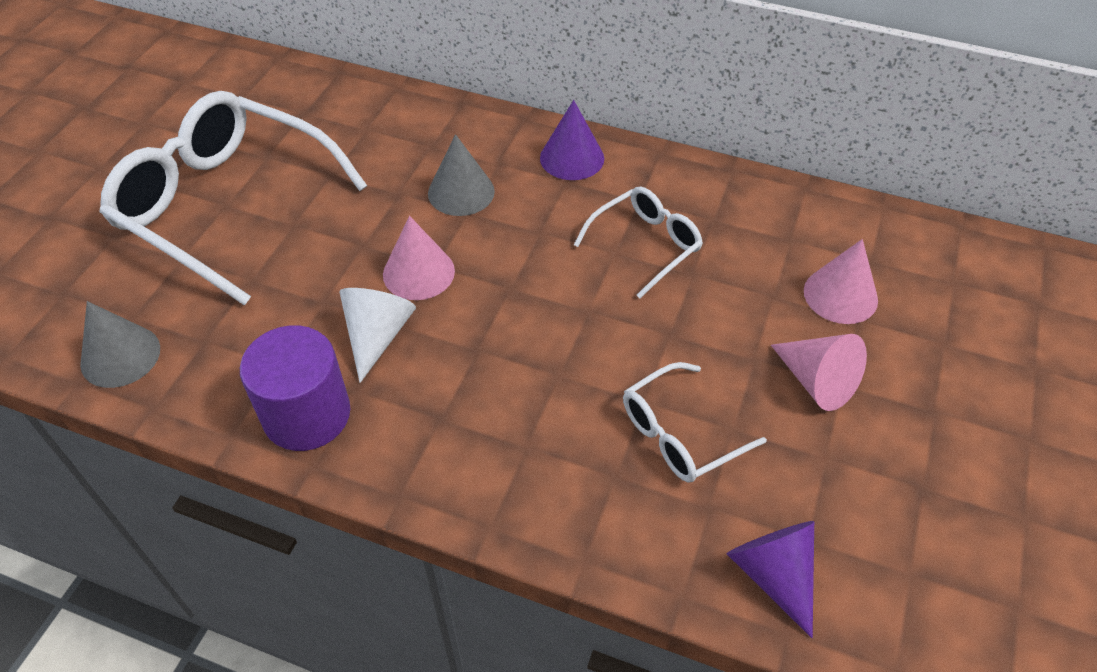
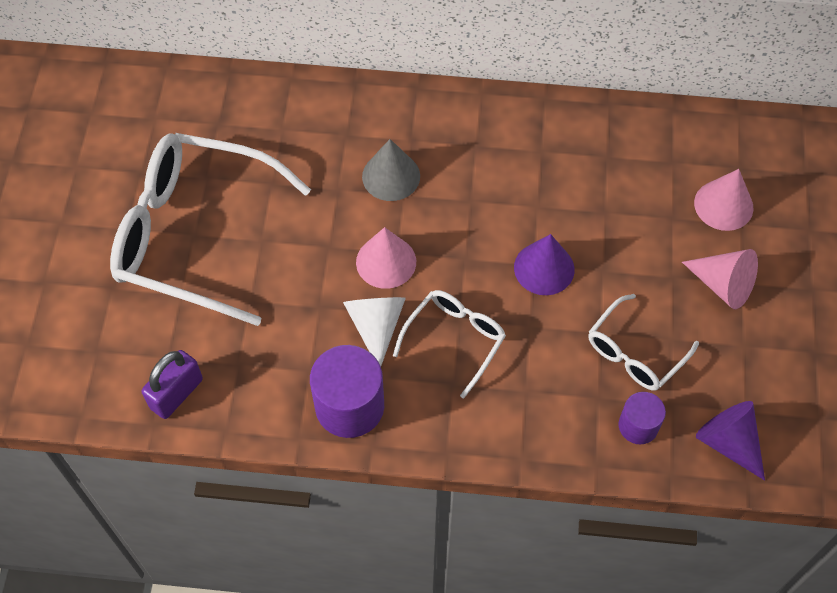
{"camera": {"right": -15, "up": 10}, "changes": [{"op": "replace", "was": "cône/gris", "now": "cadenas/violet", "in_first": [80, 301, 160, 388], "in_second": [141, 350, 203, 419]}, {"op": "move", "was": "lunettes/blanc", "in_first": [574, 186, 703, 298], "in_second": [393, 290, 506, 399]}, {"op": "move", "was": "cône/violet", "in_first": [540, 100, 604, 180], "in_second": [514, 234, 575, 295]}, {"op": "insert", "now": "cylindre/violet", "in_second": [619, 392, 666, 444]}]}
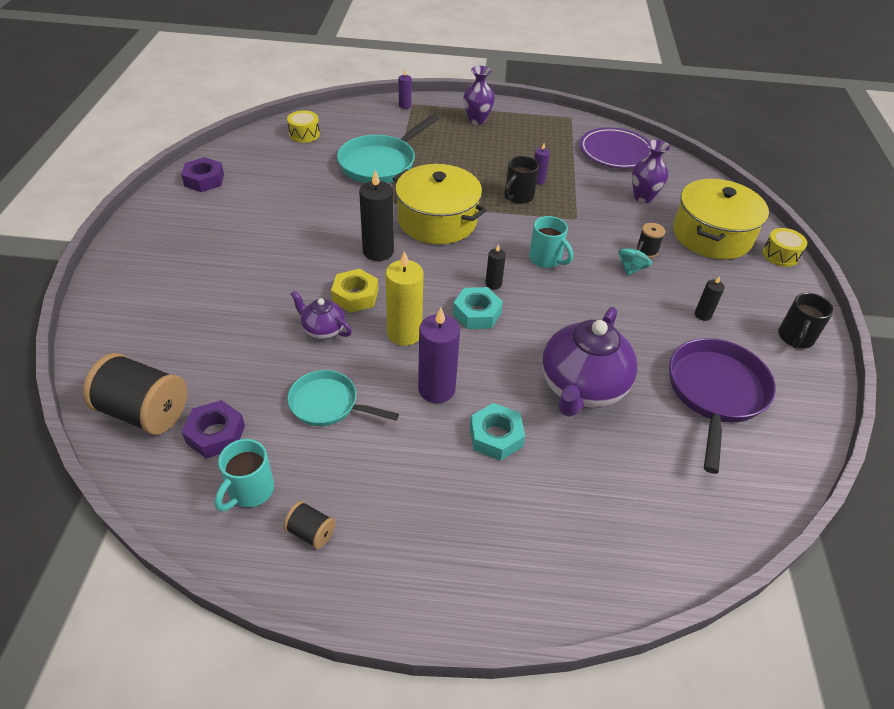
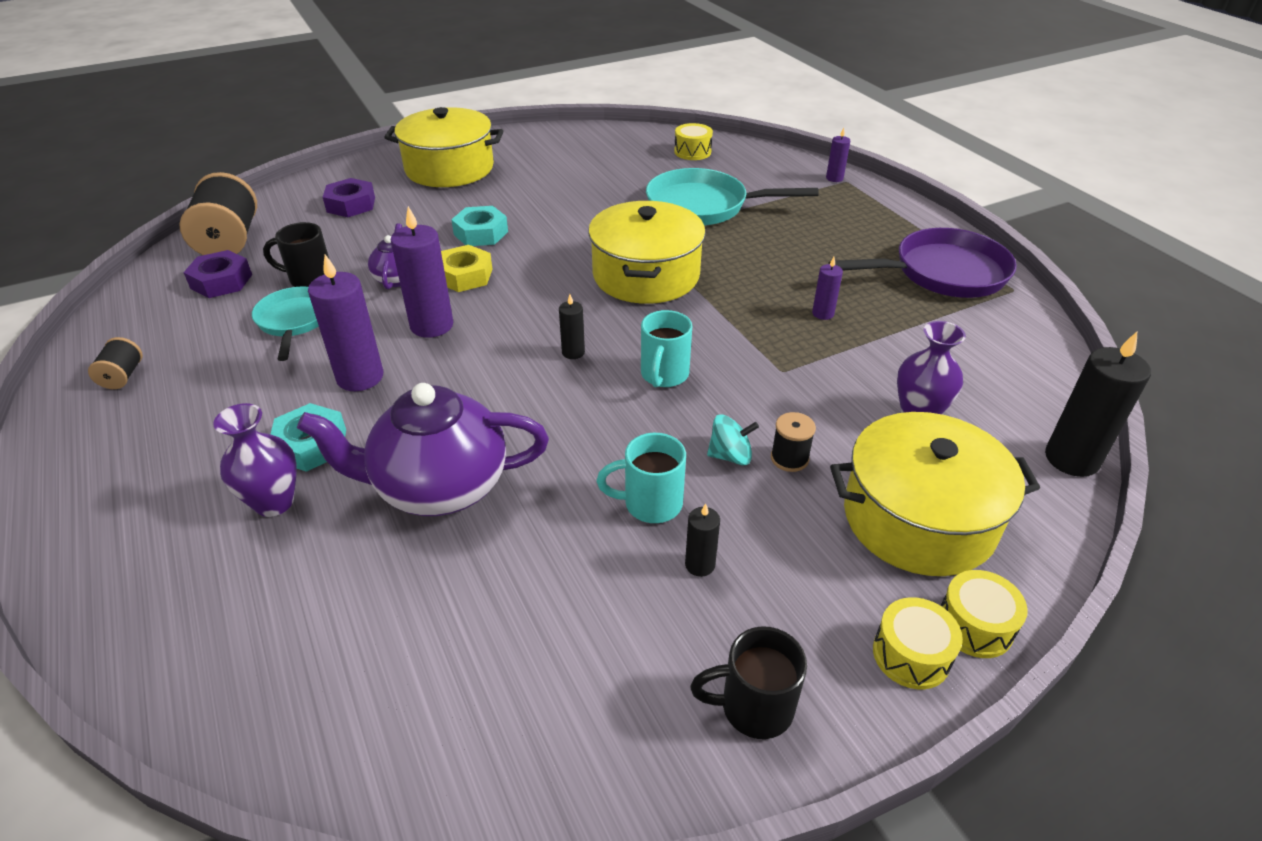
{"camera": {"right": 60, "up": -5}, "changes": [{"op": "move", "was": "vase/violet", "in_first": [464, 66, 495, 125], "in_second": [213, 403, 297, 517]}, {"op": "move", "was": "tasse/noir", "in_first": [504, 156, 539, 204], "in_second": [263, 222, 329, 287]}, {"op": "move", "was": "écrou/violet", "in_first": [181, 157, 224, 192], "in_second": [323, 178, 375, 217]}, {"op": "insert", "now": "marmite/jaune", "in_second": [384, 107, 503, 187]}, {"op": "recolor", "was": "bougie/jaune", "now": "bougie/violet", "in_first": [385, 251, 424, 346], "in_second": [391, 206, 453, 338]}, {"op": "move", "was": "écrou/turquoise", "in_first": [453, 287, 503, 329], "in_second": [451, 206, 508, 246]}, {"op": "move", "was": "tasse/turquoise", "in_first": [215, 439, 274, 511], "in_second": [597, 433, 686, 523]}, {"op": "move", "was": "poêle/violet", "in_first": [669, 338, 776, 474], "in_second": [829, 228, 1017, 298]}, {"op": "insert", "now": "tambour/jaune", "in_second": [873, 597, 963, 689]}, {"op": "move", "was": "bougie/noir", "in_first": [359, 170, 394, 261], "in_second": [1045, 332, 1151, 477]}, {"op": "delete", "was": "assiette/violet", "in_first": [580, 127, 651, 169]}]}
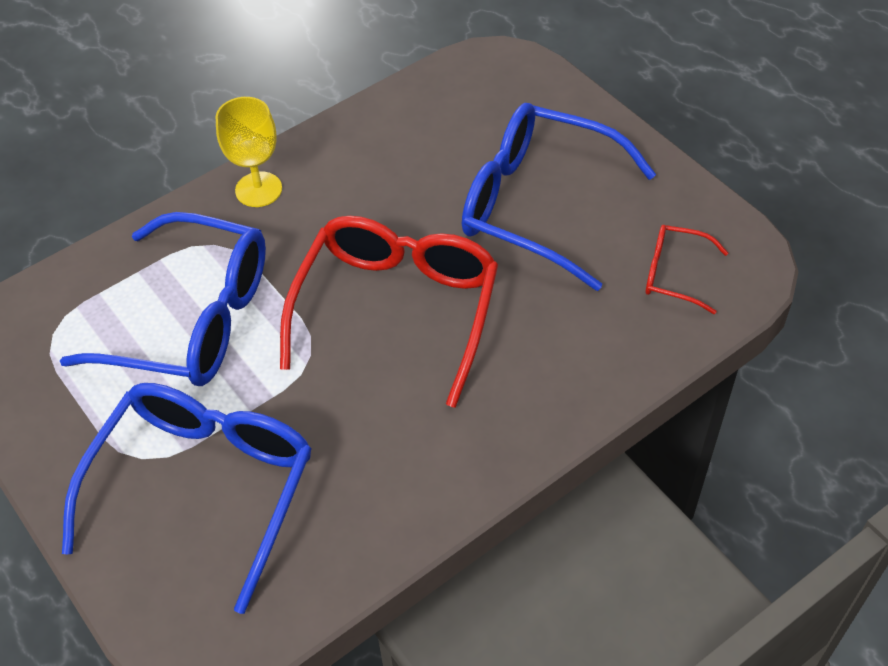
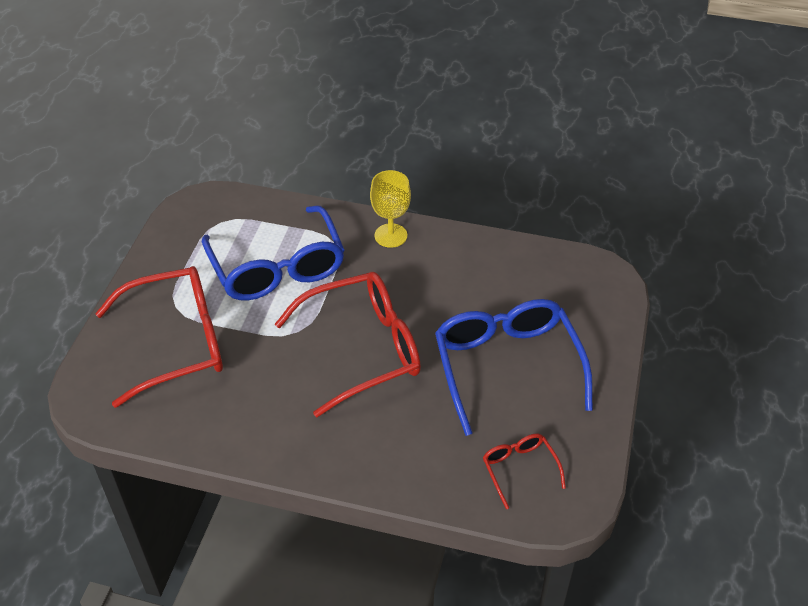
{"camera": {"right": 50, "up": -5}, "changes": [{"op": "recolor", "was": "lunettes/bleu", "now": "lunettes/rouge", "in_first": [62, 383, 312, 614], "in_second": [95, 266, 223, 408]}]}
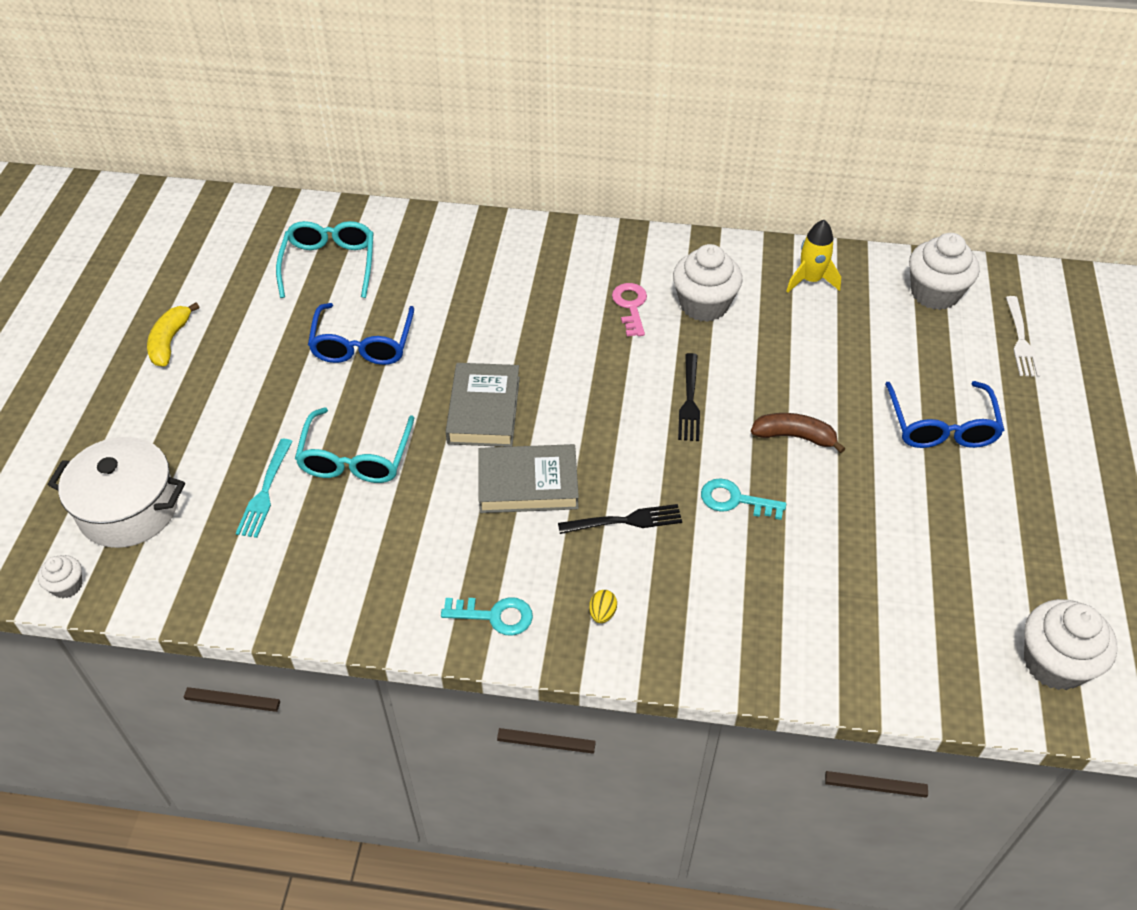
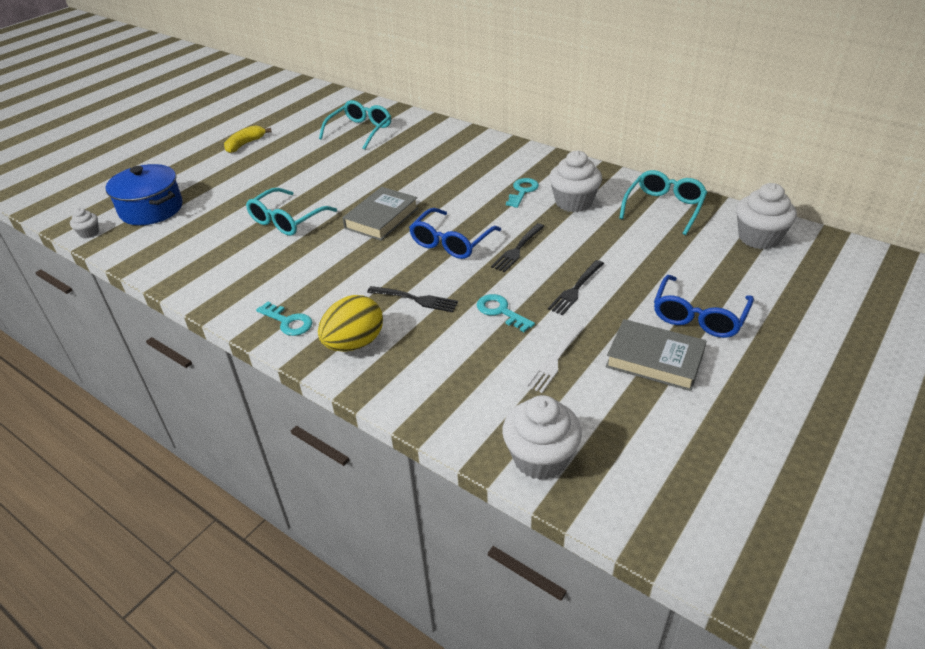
{"camera": {"right": 30, "up": -10}, "changes": [{"op": "recolor", "was": "marmite/blanc", "now": "marmite/bleu", "in_first": [48, 437, 185, 548], "in_second": [106, 164, 183, 225]}, {"op": "resize", "was": "œuf/jaune", "in_first": [589, 590, 617, 623], "in_second": [318, 295, 383, 352], "ratio": 2.49}, {"op": "move", "was": "lunettes/bleu", "in_first": [308, 303, 414, 365], "in_second": [409, 208, 501, 259]}, {"op": "move", "was": "muffin/blanc", "in_first": [1024, 599, 1117, 690], "in_second": [502, 395, 582, 480]}, {"op": "recolor", "was": "clé/rose", "now": "clé/turquoise", "in_first": [612, 283, 647, 336], "in_second": [506, 178, 539, 208]}, {"op": "move", "was": "fourchette/blanc", "in_first": [1006, 296, 1041, 377], "in_second": [525, 323, 585, 393]}, {"op": "replace", "was": "banane/marron", "now": "fourchette/noir", "in_first": [751, 413, 845, 453], "in_second": [548, 260, 604, 315]}, {"op": "move", "was": "livre/gris", "in_first": [478, 444, 579, 513], "in_second": [606, 319, 707, 391]}, {"op": "replace", "was": "fusée/jaune", "now": "lunettes/turquoise", "in_first": [786, 220, 841, 293], "in_second": [619, 170, 707, 235]}, {"op": "delete", "was": "fourchette/turquoise", "in_first": [235, 439, 293, 538]}]}
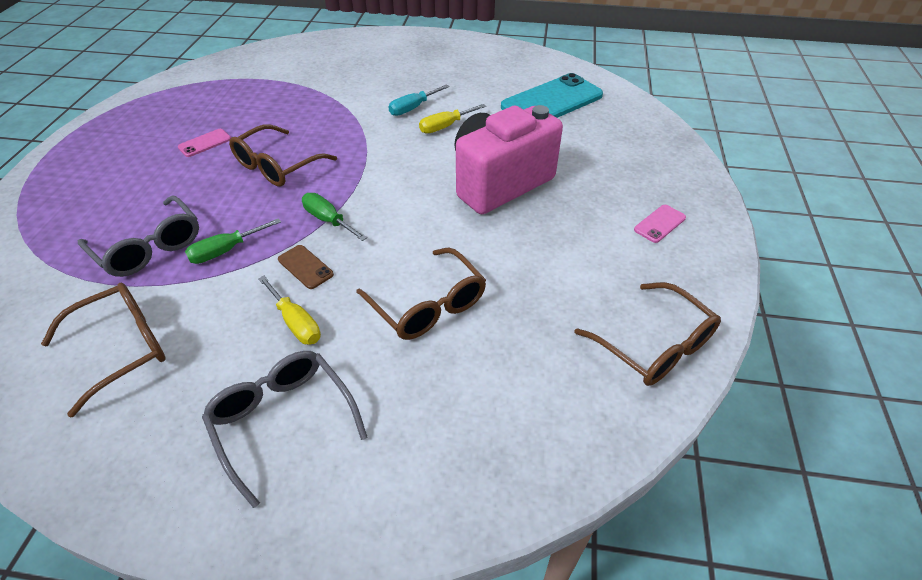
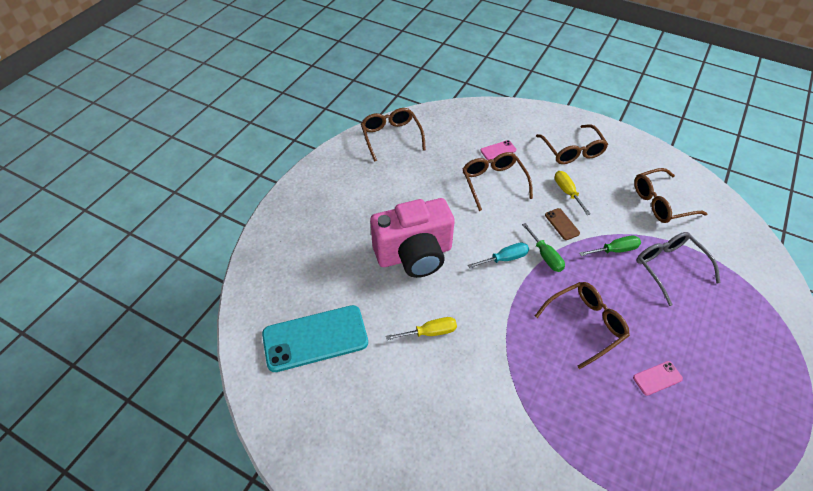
{"camera": {"right": -160, "up": 5}, "changes": [{"op": "move", "was": "tournevis/turquoise", "in_first": [388, 84, 450, 116], "in_second": [468, 242, 529, 268]}, {"op": "move", "was": "téléphone/rose", "in_first": [634, 205, 686, 243], "in_second": [480, 140, 516, 160]}, {"op": "recolor", "was": "lunettes/gris", "now": "lunettes/marron", "in_first": [202, 351, 367, 508], "in_second": [536, 124, 608, 164]}]}
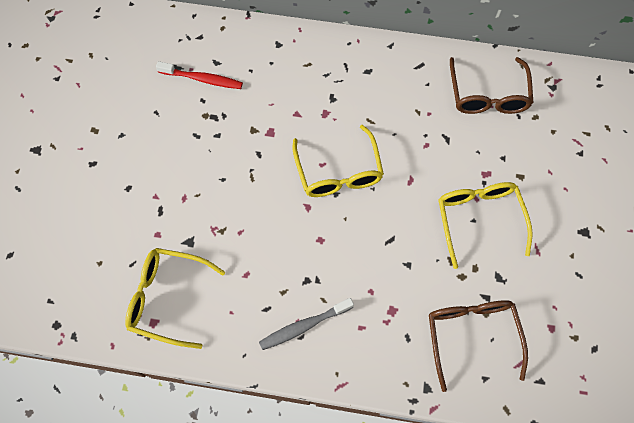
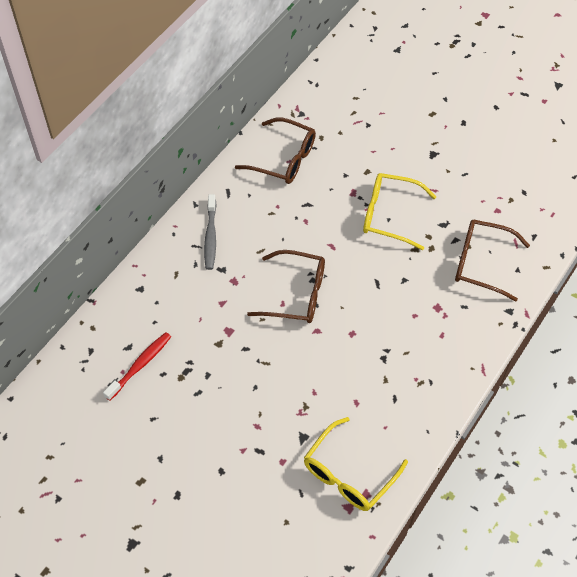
{"camera": {"right": -65, "up": -10}, "changes": [{"op": "move", "was": "brosse à dents/gris", "in_first": [259, 298, 354, 350], "in_second": [204, 194, 217, 270]}, {"op": "recolor", "was": "lunettes/jaune", "now": "lunettes/marron", "in_first": [293, 125, 384, 197], "in_second": [247, 250, 325, 323]}]}
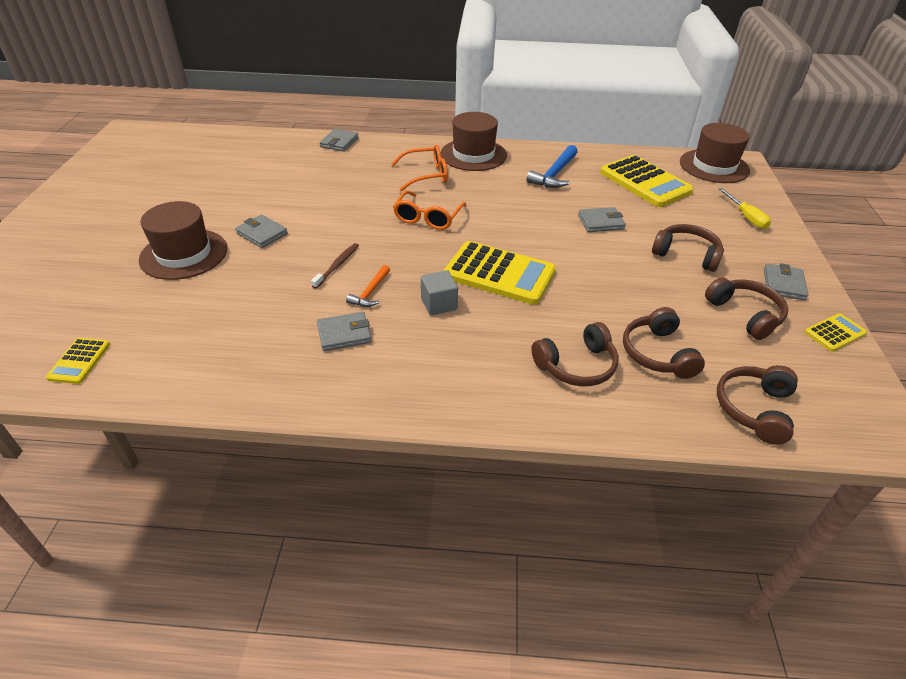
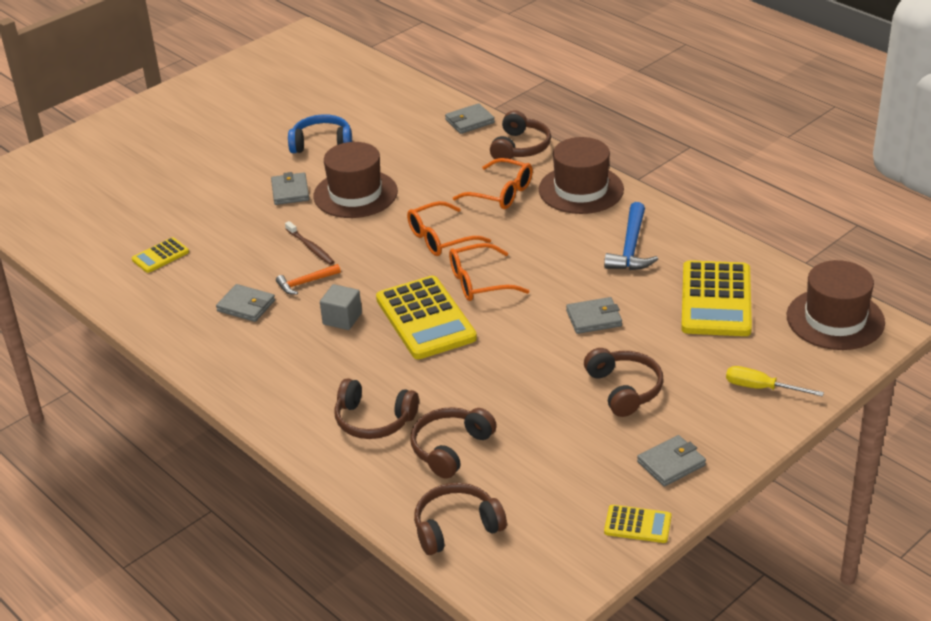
{"camera": {"right": 45, "up": -5}, "changes": [{"op": "move", "was": "calculatrice/jaune", "in_first": [46, 338, 110, 384], "in_second": [132, 237, 189, 273]}, {"op": "rotate", "was": "brosse à dents/marron", "in_first": [311, 243, 359, 289], "in_second": [285, 221, 335, 265], "clockwise": 75}, {"op": "insert", "now": "casque audio/bleu", "in_second": [288, 114, 352, 153]}, {"op": "move", "was": "chapeau/marron", "in_first": [139, 201, 227, 280], "in_second": [313, 142, 398, 218]}, {"op": "insert", "now": "lunettes/orange", "in_second": [449, 243, 529, 301]}, {"op": "move", "was": "casque audio/marron", "in_first": [705, 277, 788, 340], "in_second": [490, 110, 551, 159]}, {"op": "rotate", "was": "portefeuille/gris", "in_first": [578, 207, 626, 232], "in_second": [566, 297, 622, 334], "clockwise": -45}, {"op": "rotate", "was": "marteau/bleu", "in_first": [526, 145, 577, 188], "in_second": [604, 202, 658, 270], "clockwise": -60}, {"op": "rotate", "was": "tournevis/jaune", "in_first": [719, 188, 771, 229], "in_second": [726, 366, 824, 397], "clockwise": 90}]}
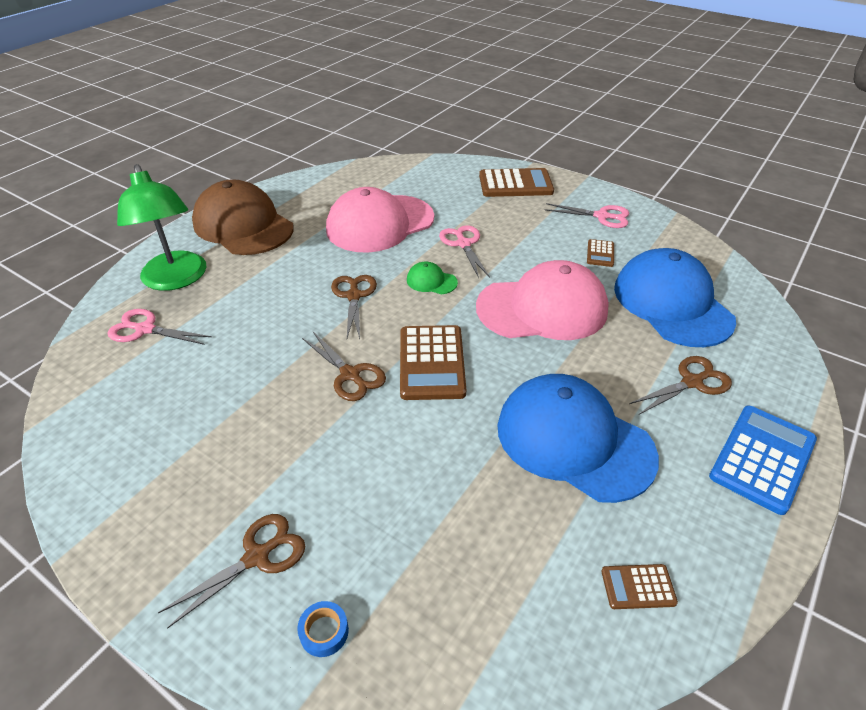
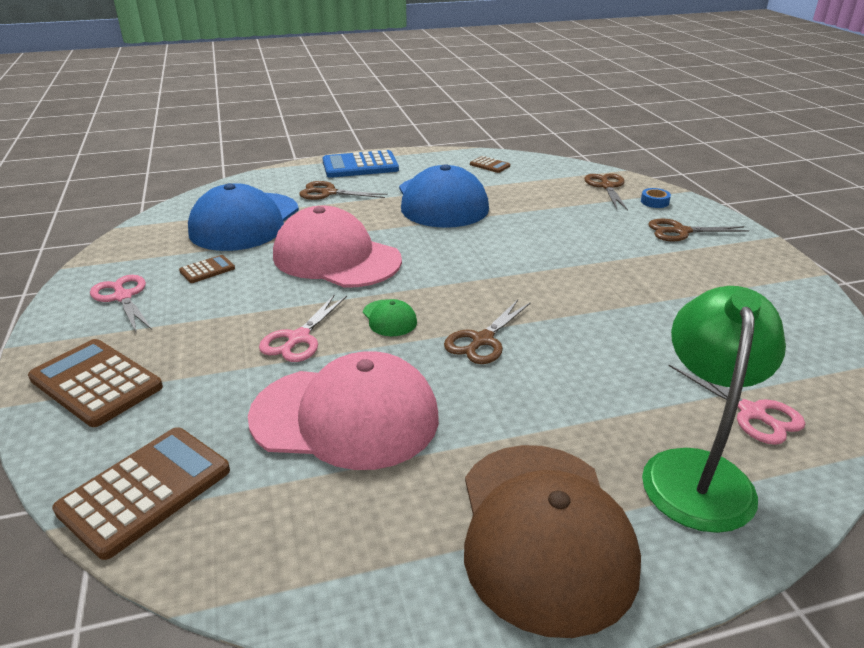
{"camera": {"right": -140, "up": -10}, "changes": [{"op": "move", "was": "calculatrice/marron", "in_first": [400, 325, 466, 400], "in_second": [52, 427, 230, 560]}, {"op": "move", "was": "ciseaux/marron", "in_first": [302, 332, 386, 401], "in_second": [584, 173, 628, 210]}]}
